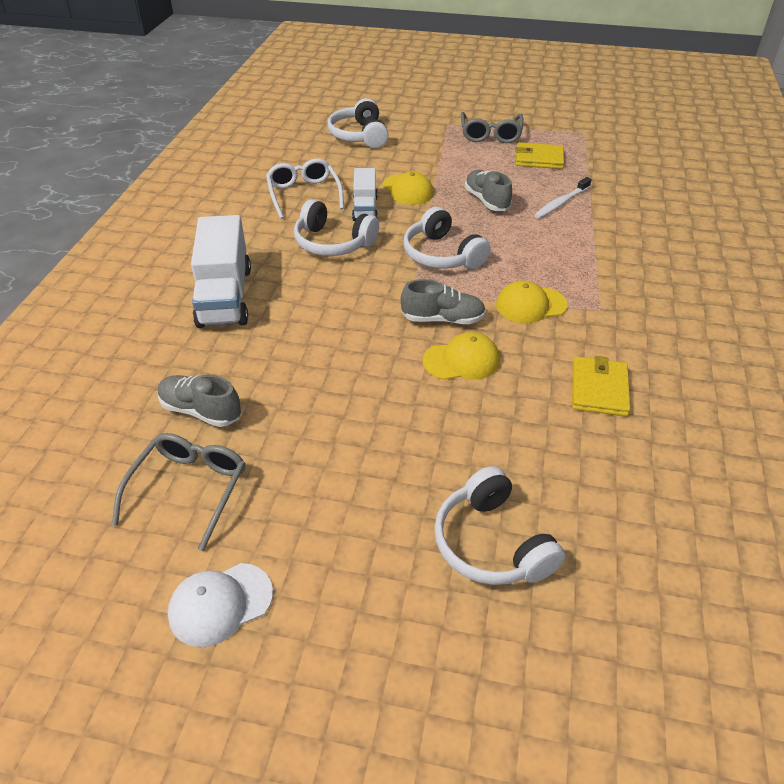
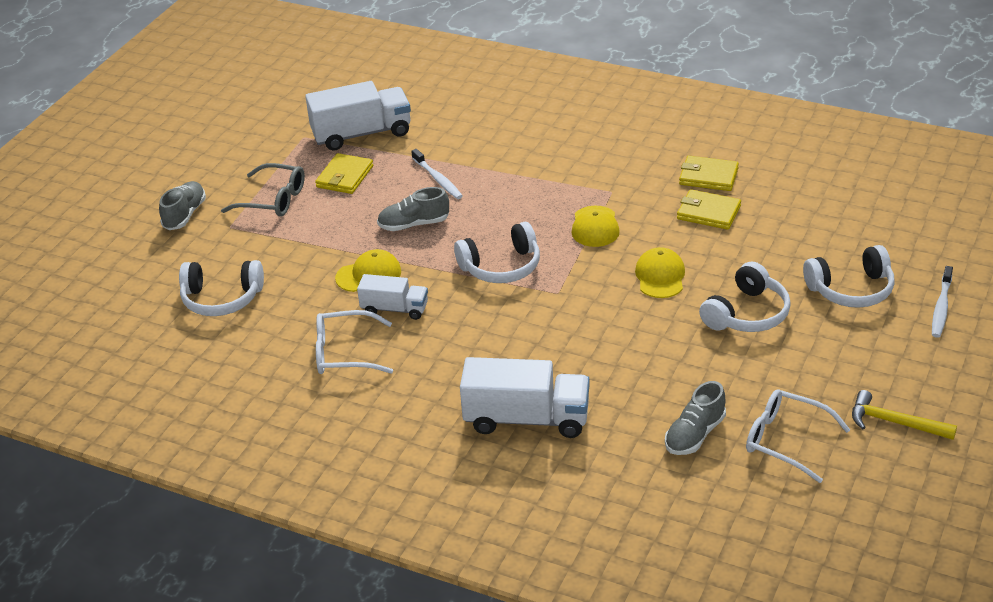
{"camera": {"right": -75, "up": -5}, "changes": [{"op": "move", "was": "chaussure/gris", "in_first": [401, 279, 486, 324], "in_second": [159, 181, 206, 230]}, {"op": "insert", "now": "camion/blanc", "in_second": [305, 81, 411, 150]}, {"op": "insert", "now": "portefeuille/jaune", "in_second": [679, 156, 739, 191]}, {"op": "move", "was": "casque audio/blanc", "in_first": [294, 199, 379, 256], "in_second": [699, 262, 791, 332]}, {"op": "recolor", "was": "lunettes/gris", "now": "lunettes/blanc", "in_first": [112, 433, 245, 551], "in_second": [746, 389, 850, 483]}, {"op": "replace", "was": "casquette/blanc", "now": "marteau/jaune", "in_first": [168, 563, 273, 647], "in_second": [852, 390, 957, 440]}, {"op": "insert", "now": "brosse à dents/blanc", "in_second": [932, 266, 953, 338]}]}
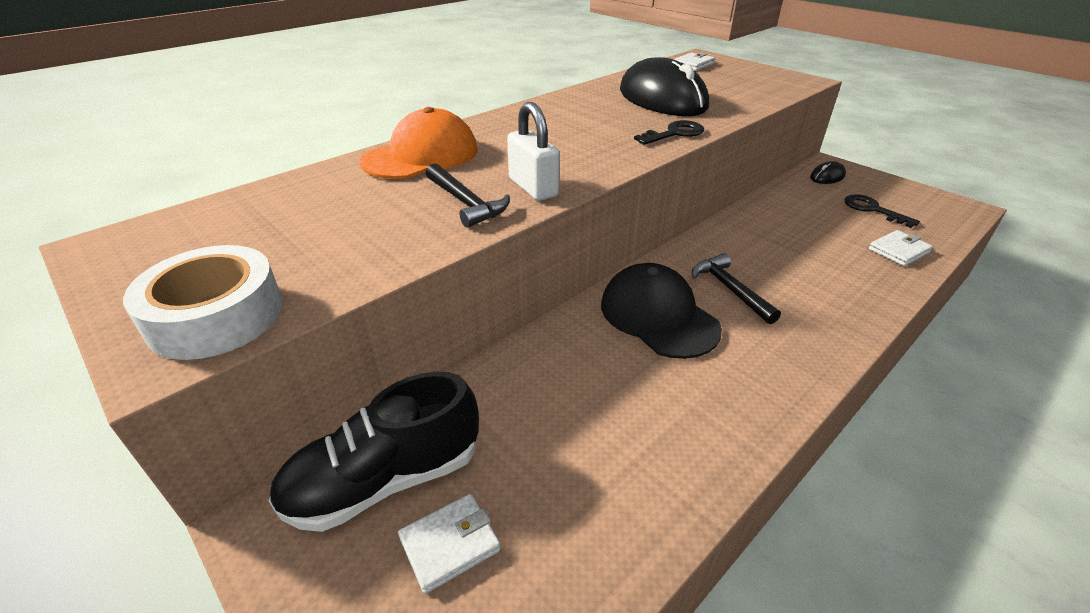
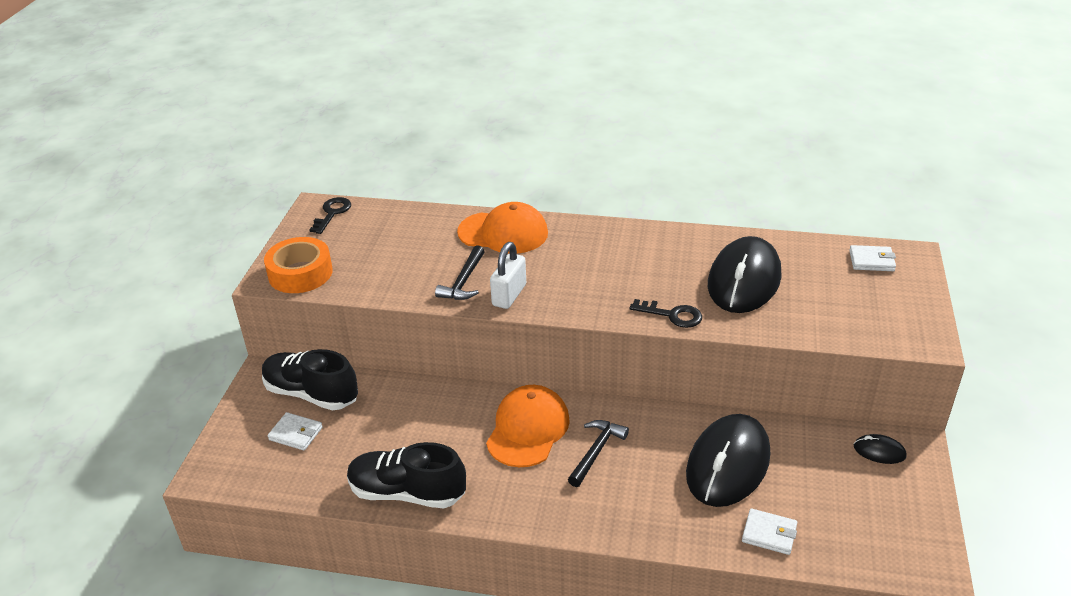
{"camera": {"right": 55, "up": 0}, "changes": [{"op": "recolor", "was": "ruban adhésif/blanc", "now": "ruban adhésif/orange", "in_first": [123, 245, 283, 360], "in_second": [264, 237, 333, 293]}, {"op": "move", "was": "clé/noir", "in_first": [844, 194, 920, 228], "in_second": [309, 197, 351, 234]}, {"op": "insert", "now": "chaussure/noir", "in_second": [347, 442, 466, 508]}, {"op": "recolor", "was": "casquette/noir", "now": "casquette/orange", "in_first": [601, 263, 722, 359], "in_second": [486, 385, 570, 467]}, {"op": "insert", "now": "souris/noir", "in_second": [686, 414, 770, 507]}]}
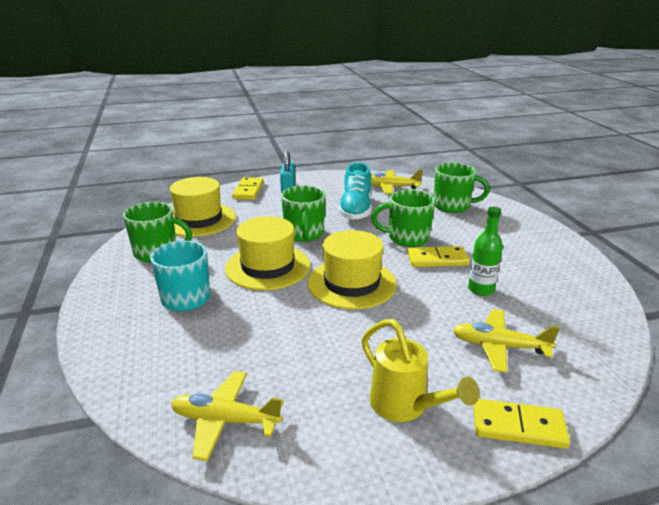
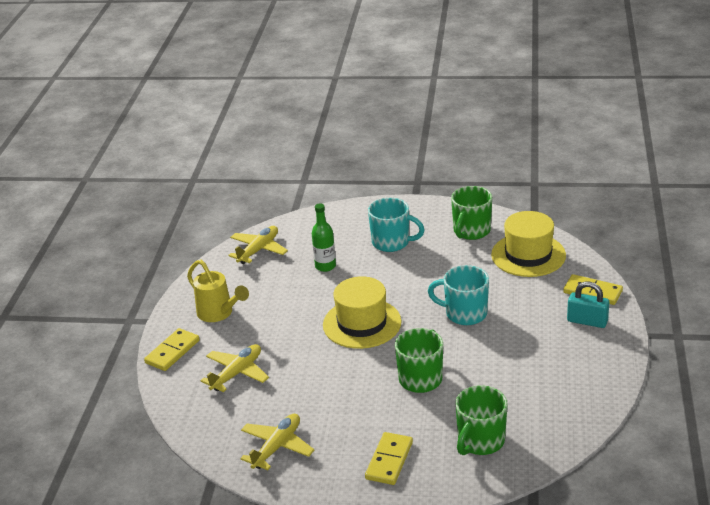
{"camera": {"right": 115, "up": 5}, "changes": [{"op": "rotate", "was": "arrosoir/jaune", "in_first": [362, 319, 479, 422], "in_second": [187, 259, 249, 322], "clockwise": -120}, {"op": "move", "was": "avion/jaune", "in_first": [371, 169, 423, 194], "in_second": [240, 414, 314, 470]}, {"op": "move", "was": "bouteille/vert", "in_first": [468, 207, 503, 296], "in_second": [312, 203, 336, 272]}, {"op": "move", "was": "domino/jaune", "in_first": [407, 246, 470, 267], "in_second": [365, 432, 413, 485]}, {"op": "recolor", "was": "tasse/vert", "now": "tasse/turquoise", "in_first": [281, 185, 326, 242], "in_second": [428, 265, 489, 325]}, {"op": "delete", "was": "chapeau/jaune", "in_first": [225, 216, 310, 290]}, {"op": "delete", "was": "chaussure/turquoise", "in_first": [338, 162, 372, 220]}]}
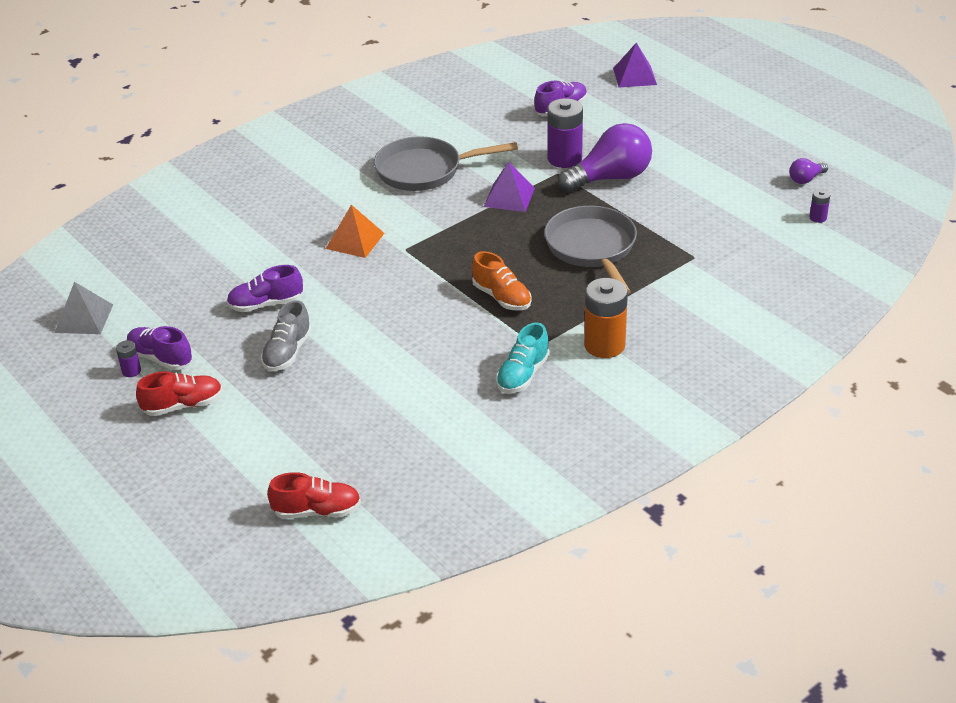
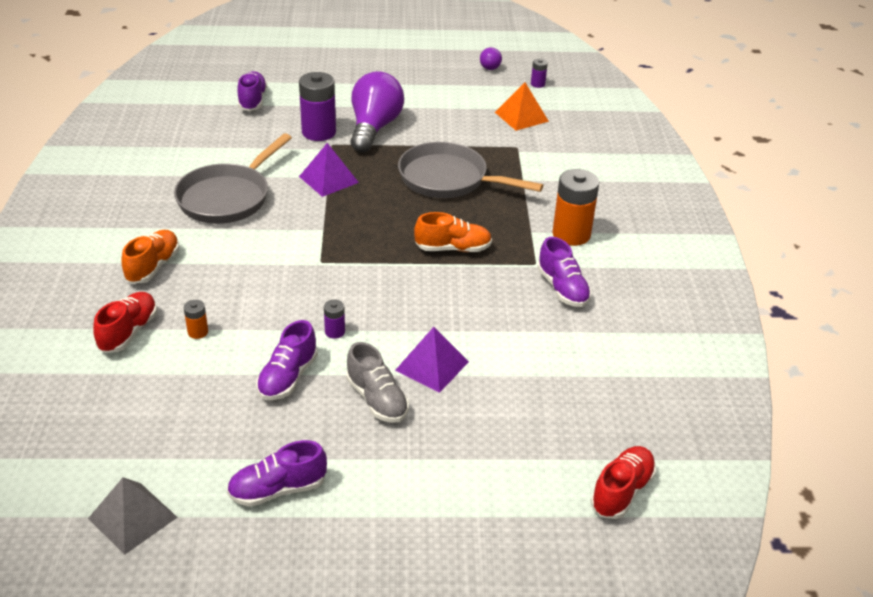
{"camera": {"right": -55, "up": 0}, "changes": [{"op": "move", "was": "chaussure/rouge", "in_first": [136, 371, 223, 416], "in_second": [93, 292, 157, 353]}, {"op": "insert", "now": "chaussure/orange", "in_second": [121, 230, 180, 284]}, {"op": "insert", "now": "pile/orange", "in_second": [184, 300, 208, 339]}, {"op": "move", "was": "pile/violet", "in_first": [116, 340, 141, 377], "in_second": [324, 300, 345, 339]}, {"op": "move", "was": "pyramide/violet", "in_first": [613, 42, 657, 87], "in_second": [395, 327, 469, 393]}, {"op": "move", "was": "pyramide/orange", "in_first": [326, 205, 384, 258], "in_second": [495, 82, 549, 131]}, {"op": "recolor", "was": "chaussure/turquoise", "now": "chaussure/violet", "in_first": [496, 322, 550, 393], "in_second": [537, 237, 592, 307]}]}
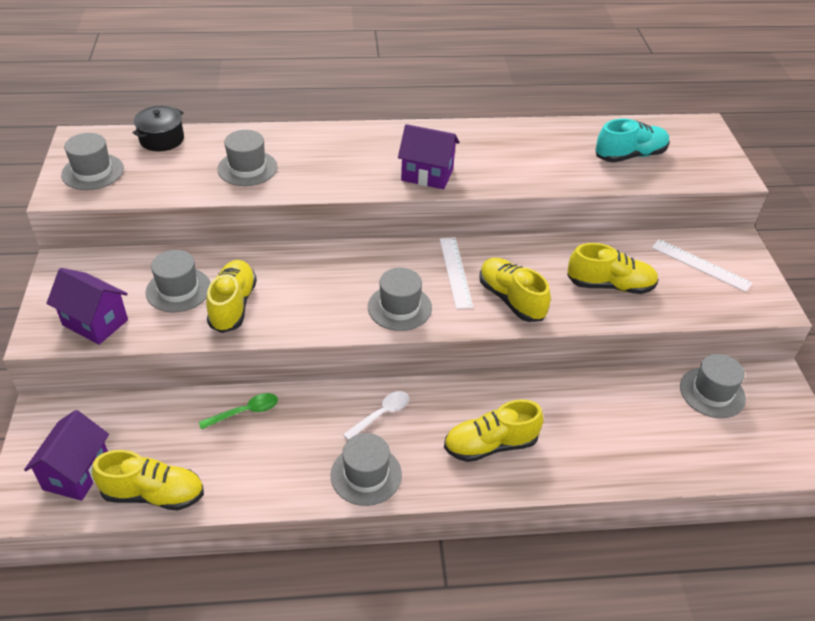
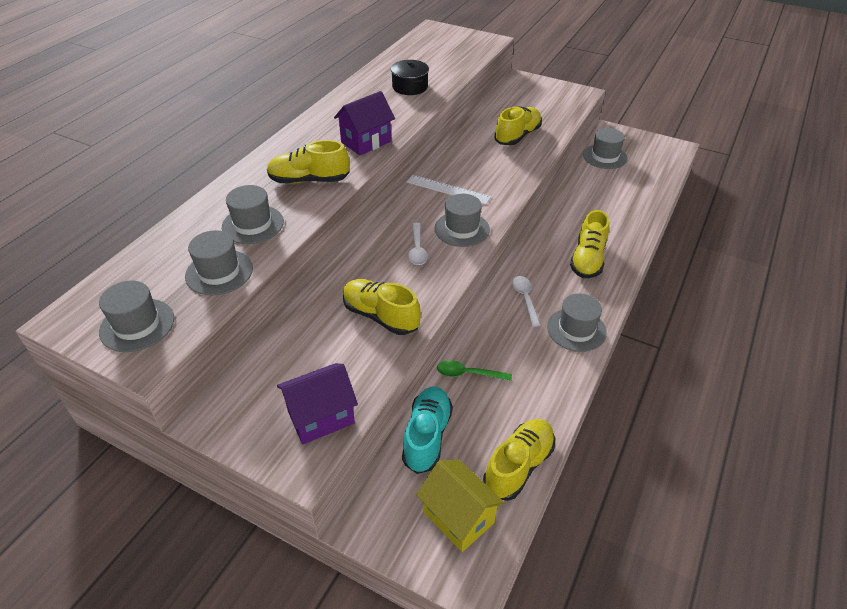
{"camera": {"right": -55, "up": 0}, "changes": [{"op": "move", "was": "chapeau/gris", "in_first": [146, 250, 210, 312], "in_second": [185, 230, 253, 295]}, {"op": "move", "was": "chaussure/jaune", "in_first": [479, 257, 551, 322], "in_second": [267, 140, 349, 184]}, {"op": "move", "was": "marmite/noir", "in_first": [132, 106, 184, 151], "in_second": [391, 60, 429, 95]}, {"op": "move", "was": "chaussure/turquoise", "in_first": [595, 119, 670, 163], "in_second": [402, 386, 453, 474]}, {"op": "insert", "now": "cuillère/blanc", "in_second": [408, 223, 428, 265]}, {"op": "recolor", "was": "maison/violet", "now": "maison/jaune", "in_first": [24, 410, 109, 501], "in_second": [416, 460, 505, 552]}, {"op": "rotate", "was": "cuillère/vert", "in_first": [199, 393, 278, 429], "in_second": [437, 360, 512, 381], "clockwise": -90}, {"op": "delete", "was": "règle/blanc", "in_first": [652, 239, 753, 292]}]}
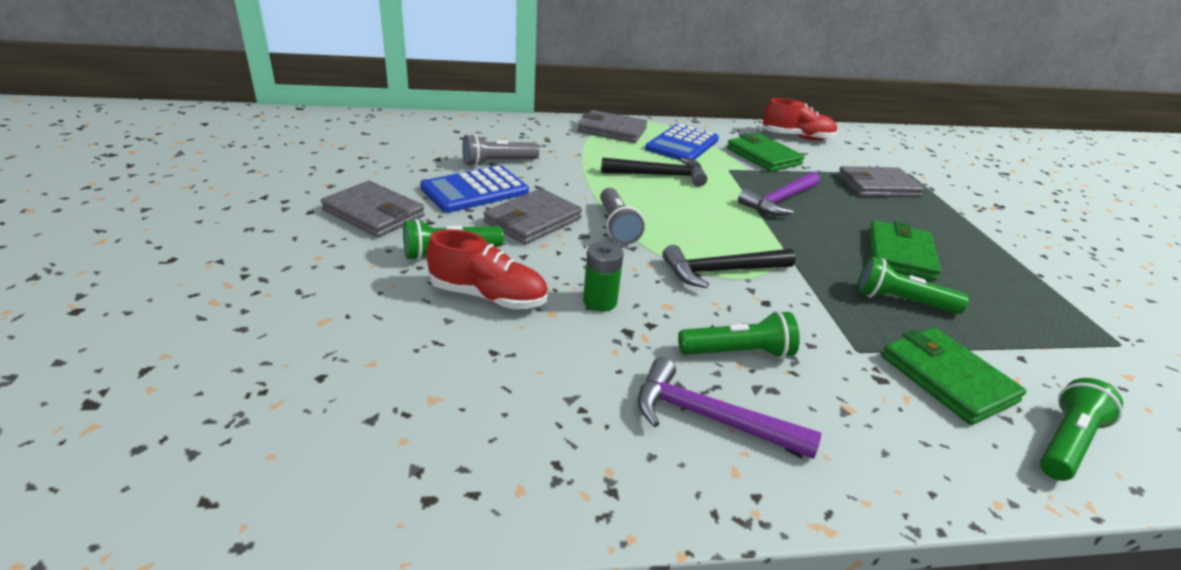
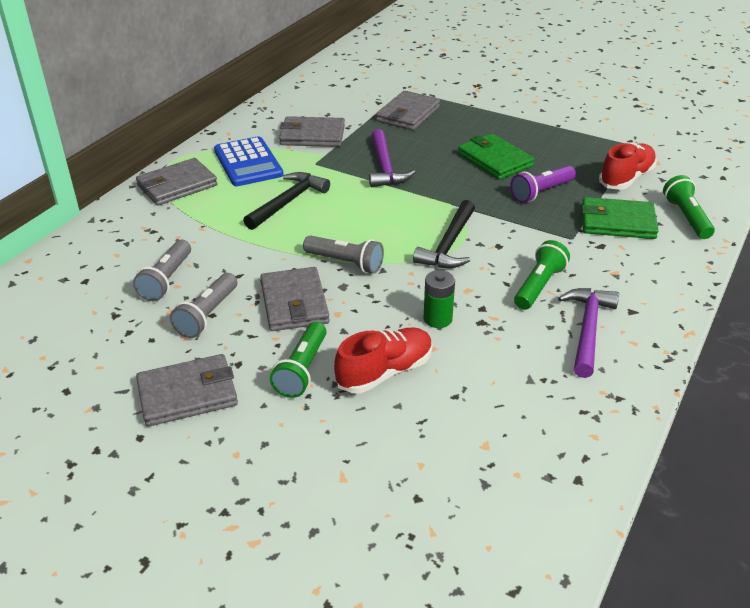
{"camera": {"right": -50, "up": 5}, "changes": [{"op": "replace", "was": "calculatrice/bleu", "now": "lampe de poche/gris", "in_first": [420, 165, 529, 213], "in_second": [170, 273, 237, 338]}, {"op": "recolor", "was": "portefeuille/vert", "now": "portefeuille/gris", "in_first": [727, 133, 805, 172], "in_second": [279, 116, 345, 147]}, {"op": "recolor", "was": "lampe de poche/vert", "now": "lampe de poche/violet", "in_first": [857, 257, 969, 314], "in_second": [510, 165, 576, 203]}, {"op": "rotate", "was": "marteau/violet", "in_first": [638, 357, 822, 459], "in_second": [558, 288, 619, 378], "clockwise": 135}, {"op": "move", "was": "chaussure/rouge", "in_first": [762, 98, 838, 140], "in_second": [599, 143, 657, 190]}]}
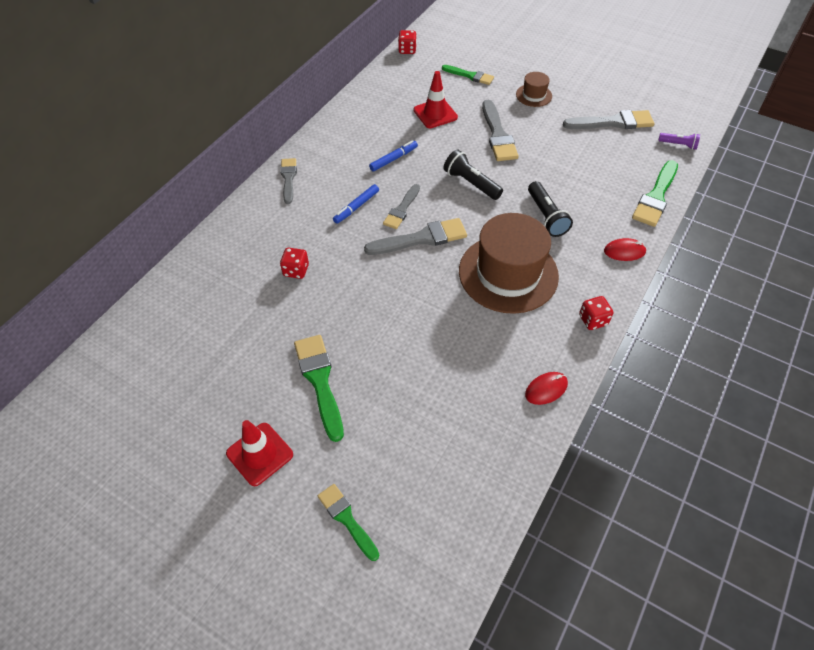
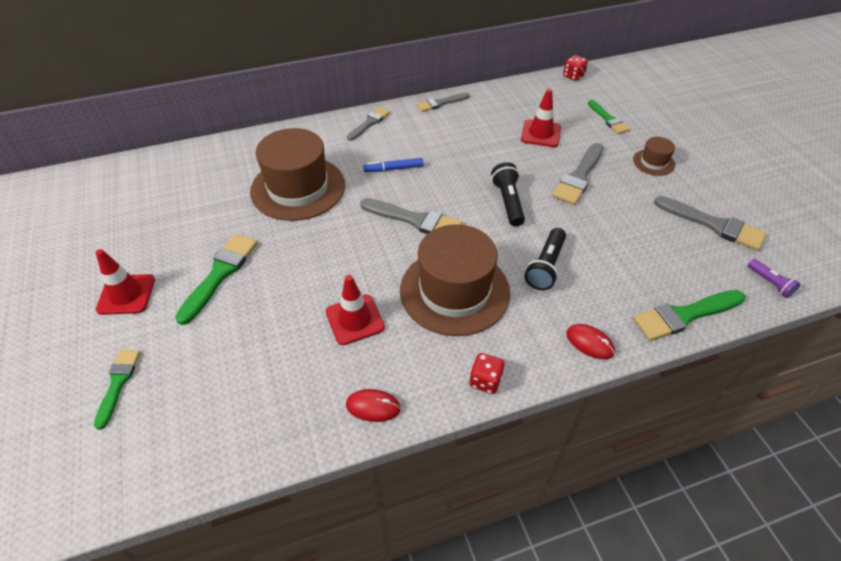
{"camera": {"right": 40, "up": -5}, "changes": [{"op": "replace", "was": "dé/rouge", "now": "chapeau/marron", "in_first": [280, 248, 309, 279], "in_second": [250, 128, 345, 221]}, {"op": "insert", "now": "cône de chantier/rouge", "in_second": [326, 275, 385, 345]}, {"op": "move", "was": "pinceau/gris", "in_first": [383, 184, 420, 229], "in_second": [416, 93, 470, 112]}, {"op": "delete", "was": "feutre/bleu", "in_first": [369, 140, 418, 171]}]}
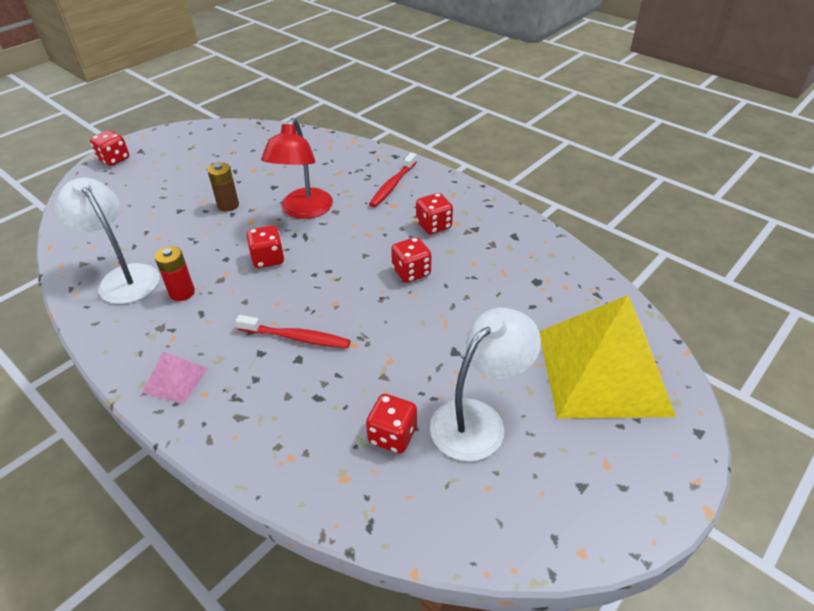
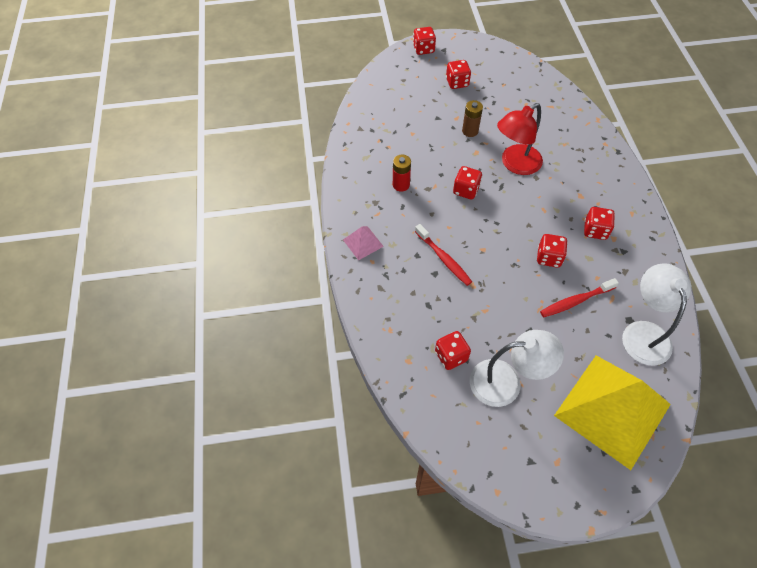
{"camera": {"right": 40, "up": 15}, "changes": [{"op": "insert", "now": "dé/rouge", "in_second": [446, 60, 471, 89]}, {"op": "move", "was": "brosse à dents/rouge", "in_first": [369, 153, 417, 207], "in_second": [540, 278, 619, 317]}, {"op": "move", "was": "lampe/blanc", "in_first": [55, 177, 160, 304], "in_second": [622, 263, 692, 366]}]}
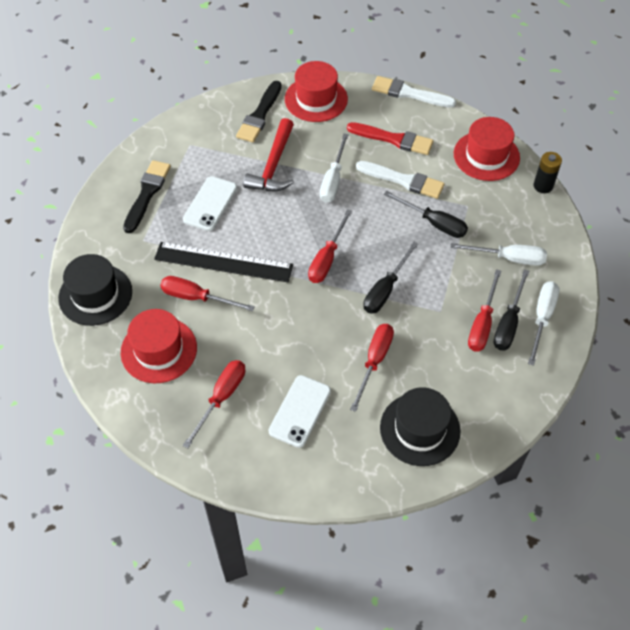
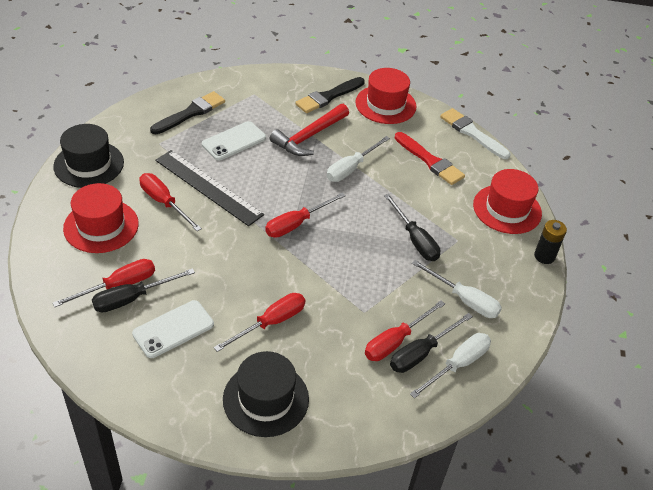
{"camera": {"right": 25, "up": -10}, "changes": [{"op": "move", "was": "tournevis/noir", "in_first": [363, 242, 418, 314], "in_second": [92, 268, 195, 313]}, {"op": "delete", "was": "pinceau/blanc", "in_first": [356, 161, 445, 199]}]}
